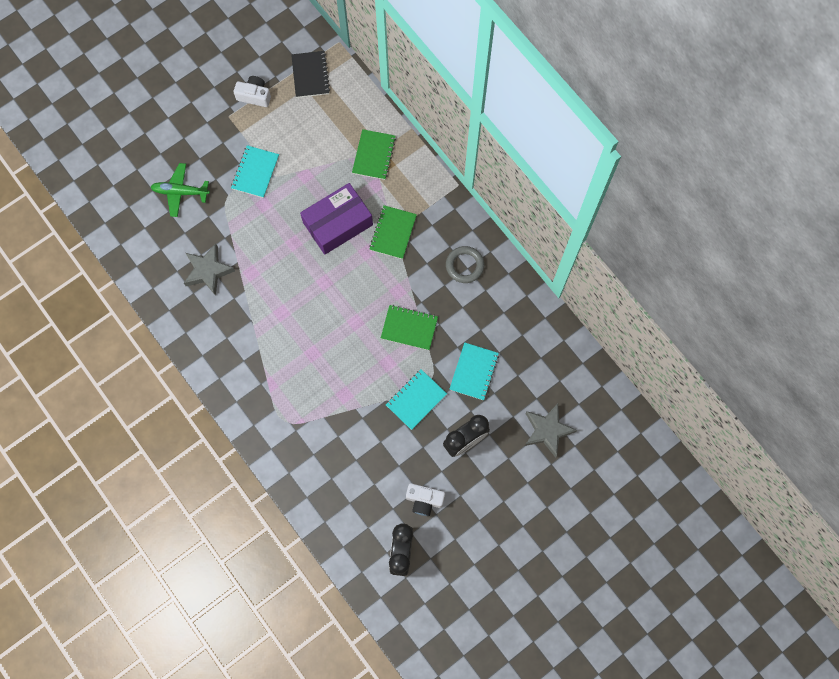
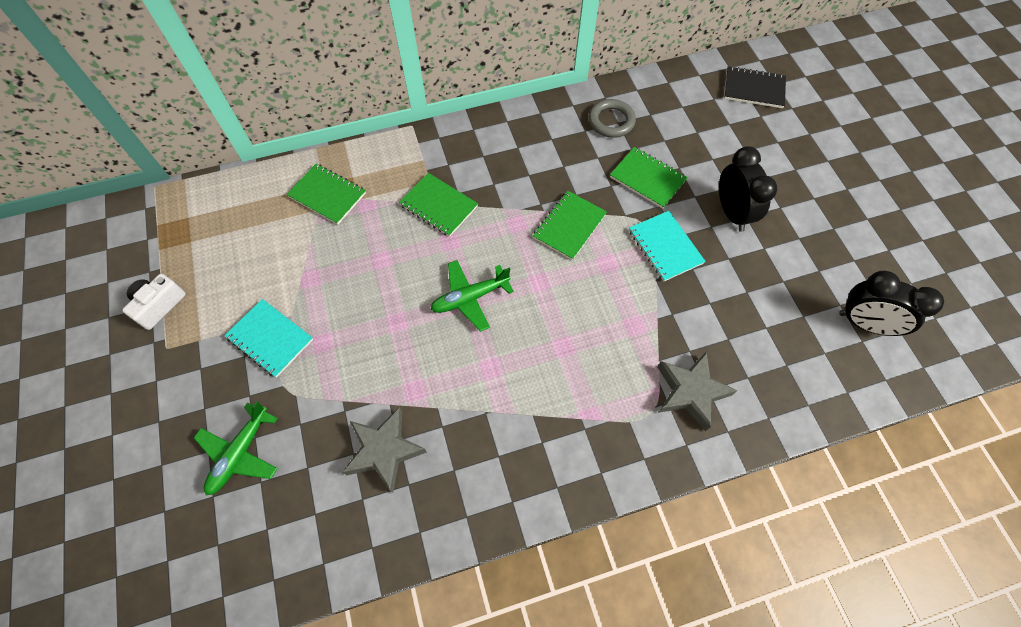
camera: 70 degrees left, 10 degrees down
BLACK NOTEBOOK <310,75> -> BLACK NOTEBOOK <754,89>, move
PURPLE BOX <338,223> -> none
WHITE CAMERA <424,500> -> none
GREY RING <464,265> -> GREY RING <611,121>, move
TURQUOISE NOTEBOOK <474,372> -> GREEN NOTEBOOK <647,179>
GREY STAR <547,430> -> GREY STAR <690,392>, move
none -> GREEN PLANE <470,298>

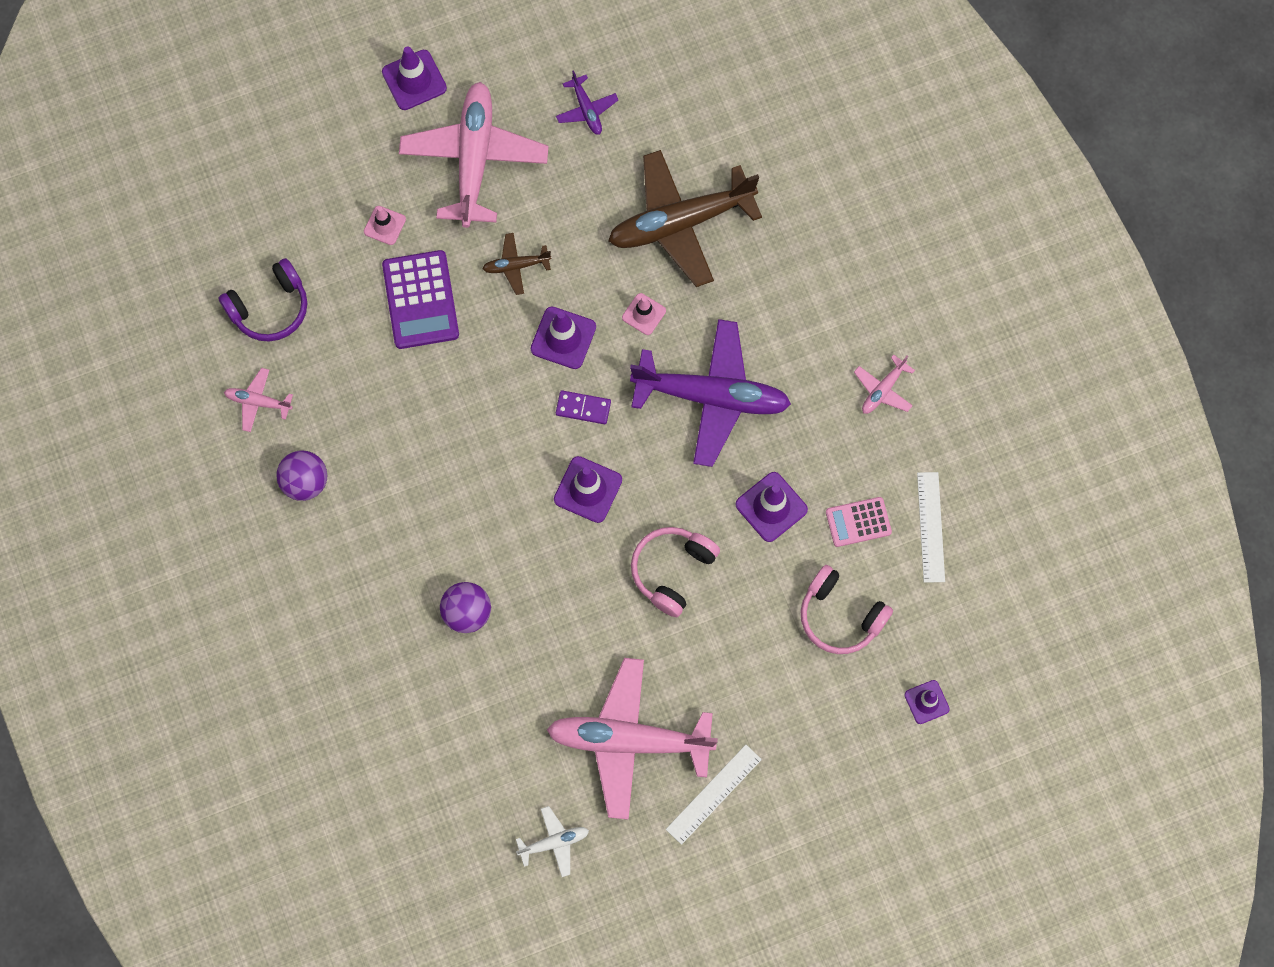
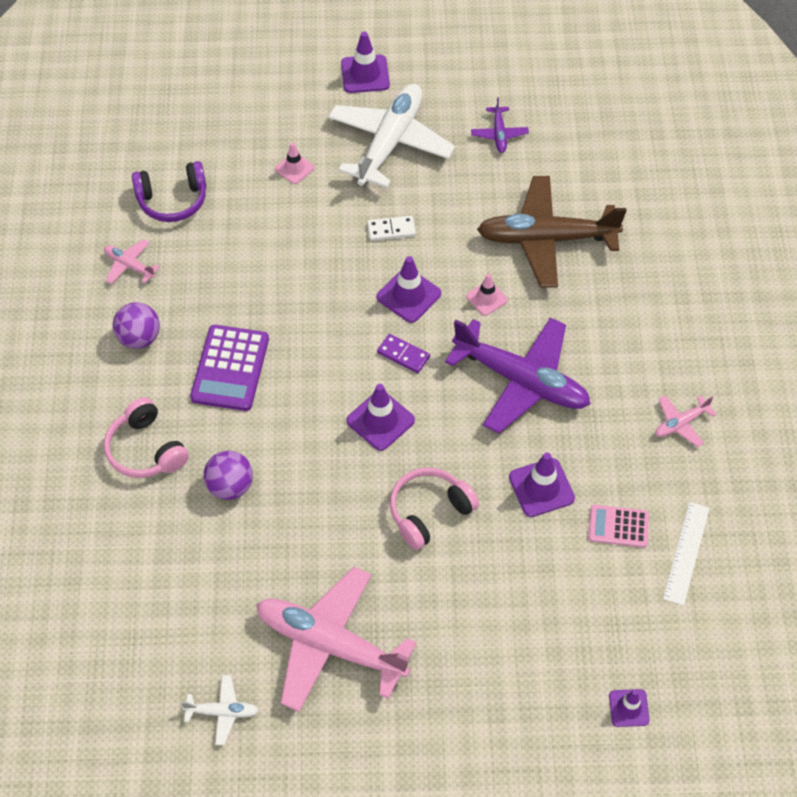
camera: 20 degrees right, 15 degrees down
PURPLE CALCULATOR <420,300> -> PURPLE CALCULATOR <230,368>, move
PINK PLANE <474,159> -> WHITE PLANE <390,142>
BROWN PLANE <516,266> -> WHITE DOMINO <391,229>
WHITE RULER <713,794> -> none
PINK HEADPHONES <840,616> -> PINK HEADPHONES <146,449>, move

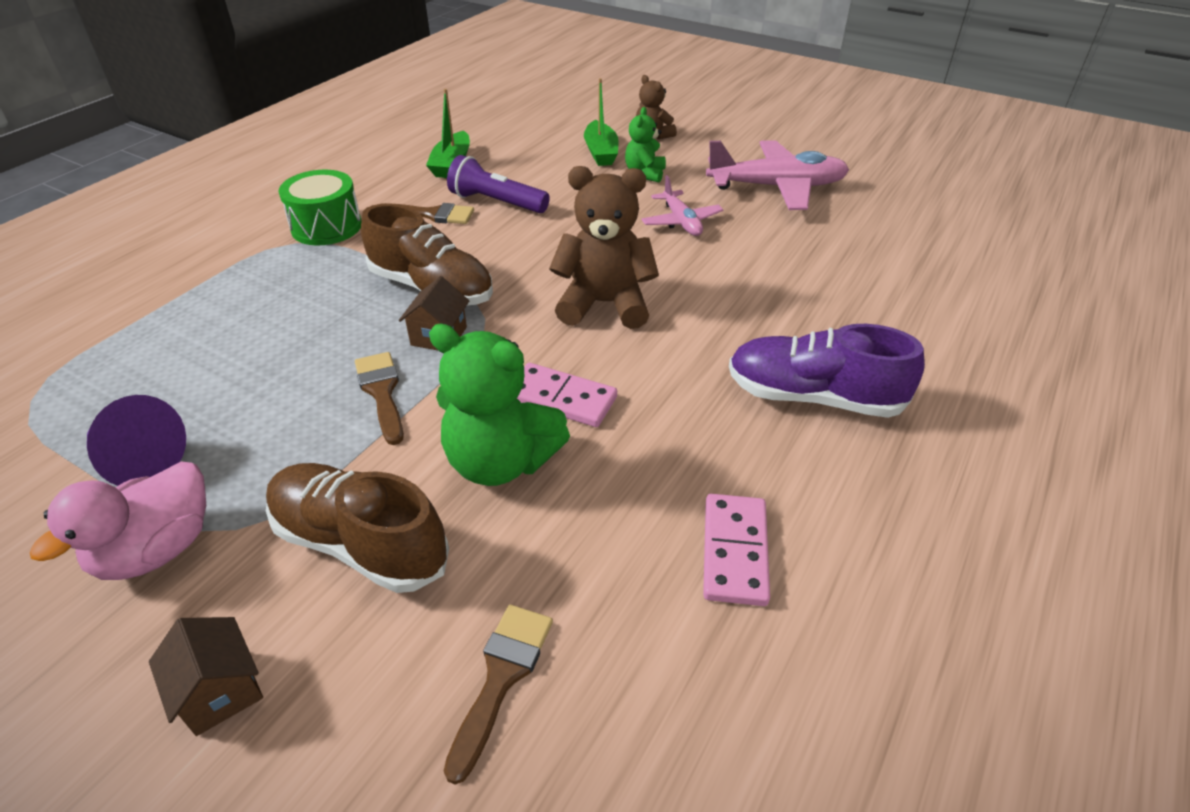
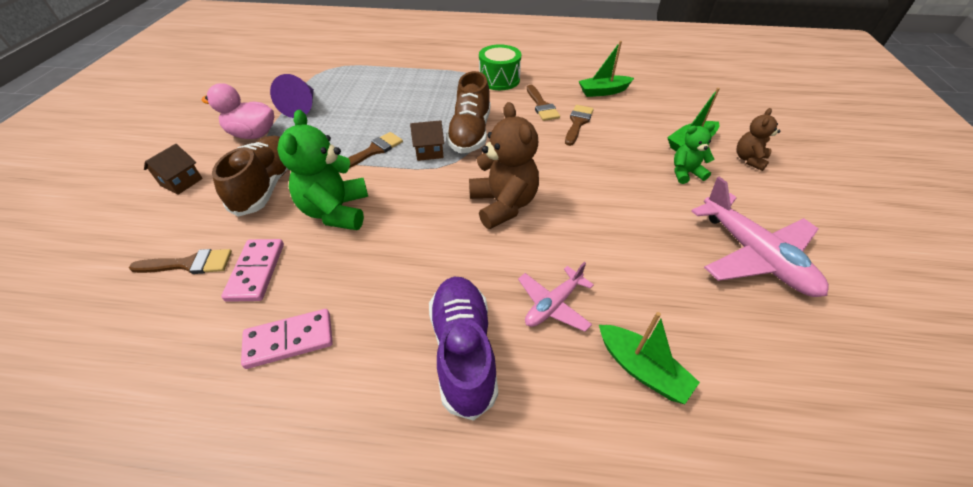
camera: 65 degrees right, 5 degrees up
PURPLE FLASHLIGHT <497,202> -> BROWN BRUSH <578,123>
PINK DOMINO <561,398> -> PINK DOMINO <256,271>, move
PINK PLANE <681,221> -> PINK PLANE <553,305>, move
none -> GREEN BOAT <641,369>

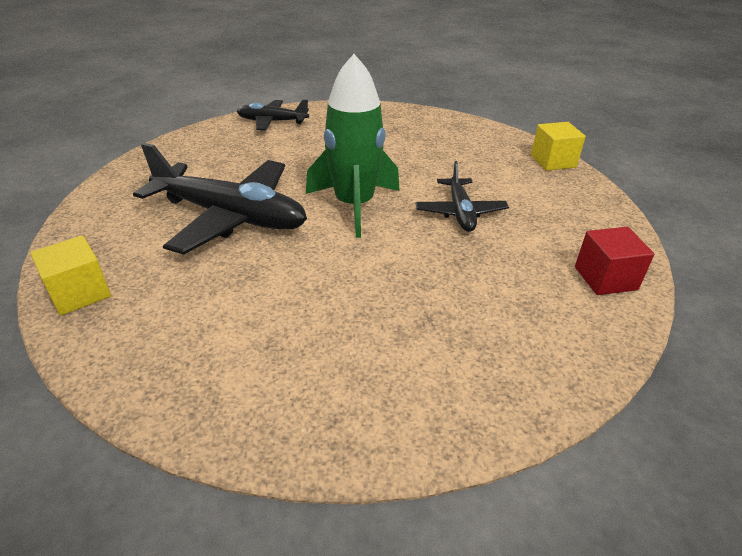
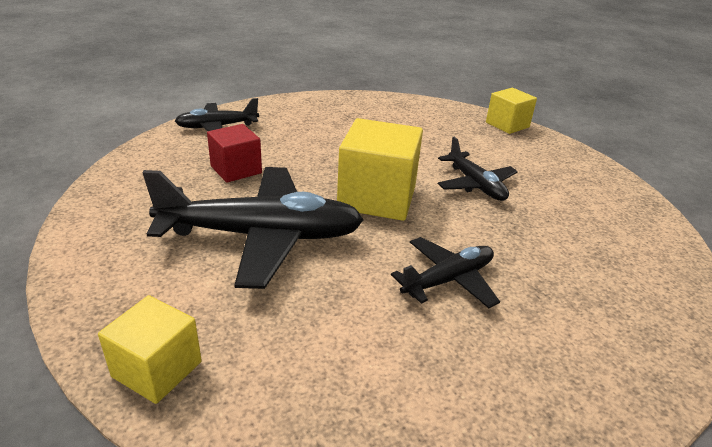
camera: 25 degrees left, 5 degrees down
GREEN ROCKET <354,205> -> YELLOW CUBE <377,197>
RED CUBE <605,278> -> RED CUBE <236,169>, move
none -> BLACK PLANE <448,280>

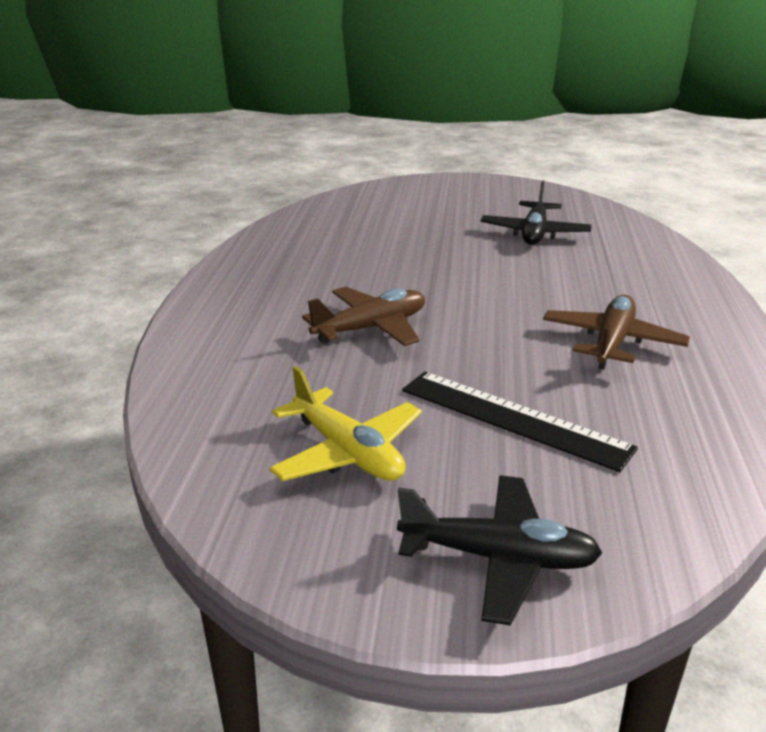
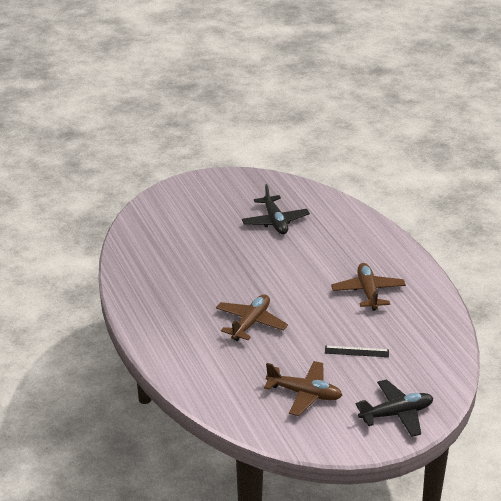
camera: 30 degrees left, 5 degrees up
YELLOW PLANE <347,452> -> BROWN PLANE <304,394>
BLACK RULER <513,418> -> BLACK RULER <356,351>, x0.56

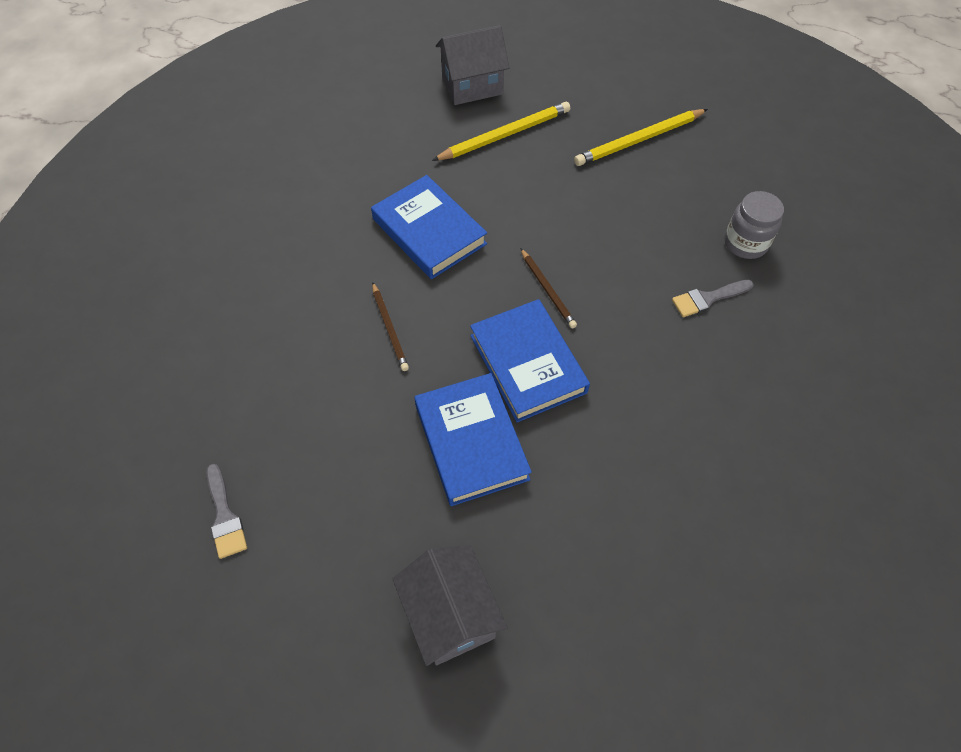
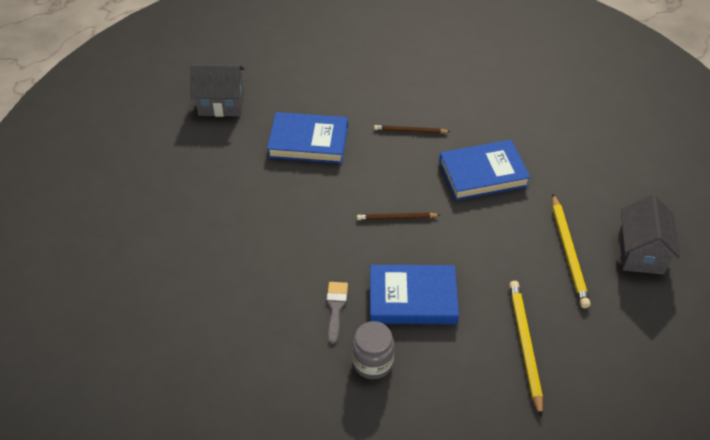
camera: 115 degrees right, 10 degrees down
GREY BRUSH <225,516> -> none
BLUE BOOK <527,364> -> BLUE BOOK <412,298>, move

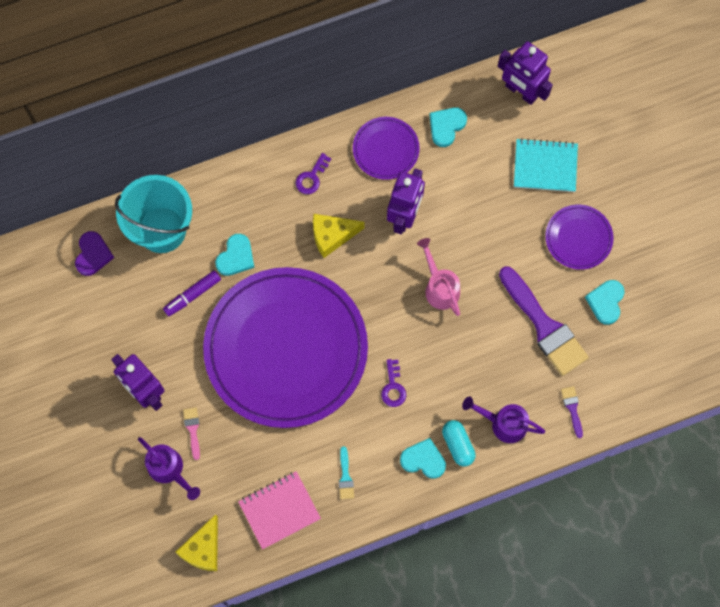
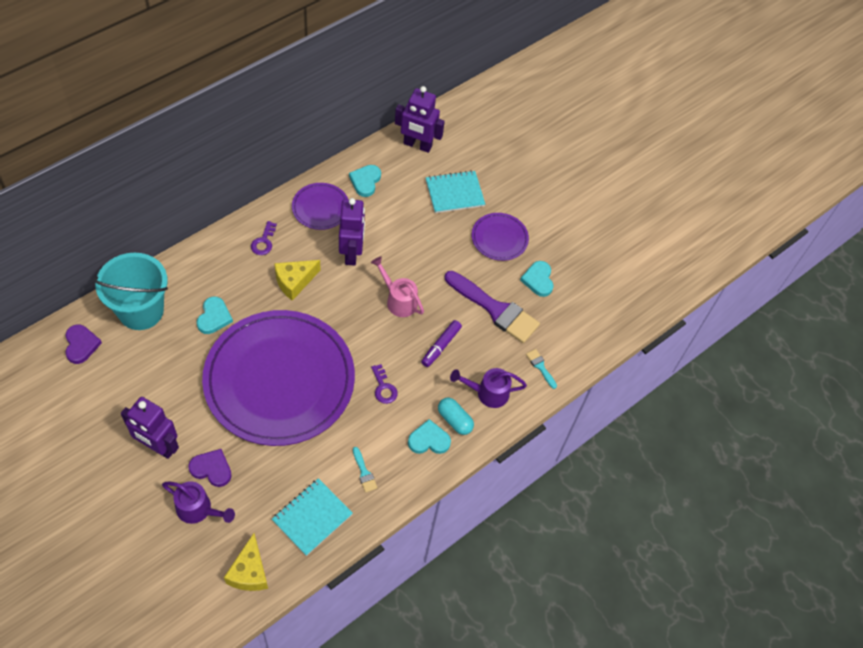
camera: 25 degrees left, 15 degrees down
PURPLE MARKER <192,295> -> PURPLE MARKER <440,346>, move
PINK BRUSH <192,430> -> PURPLE HEART <212,469>
PINK NOTEBOOK <279,510> -> TURQUOISE NOTEBOOK <312,517>
PURPLE BRUSH <572,408> -> TURQUOISE BRUSH <540,367>

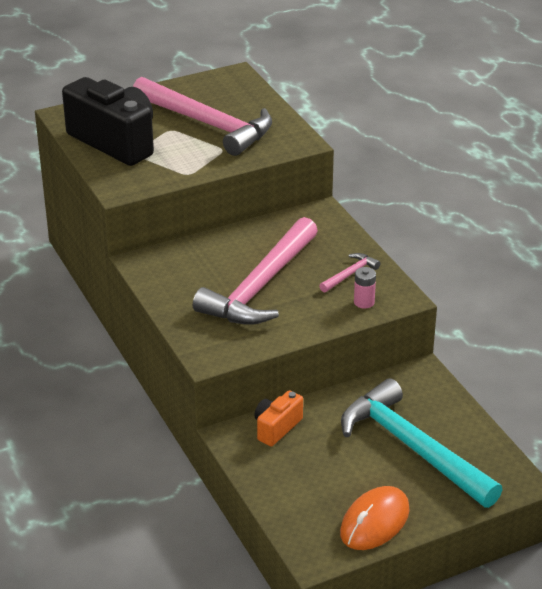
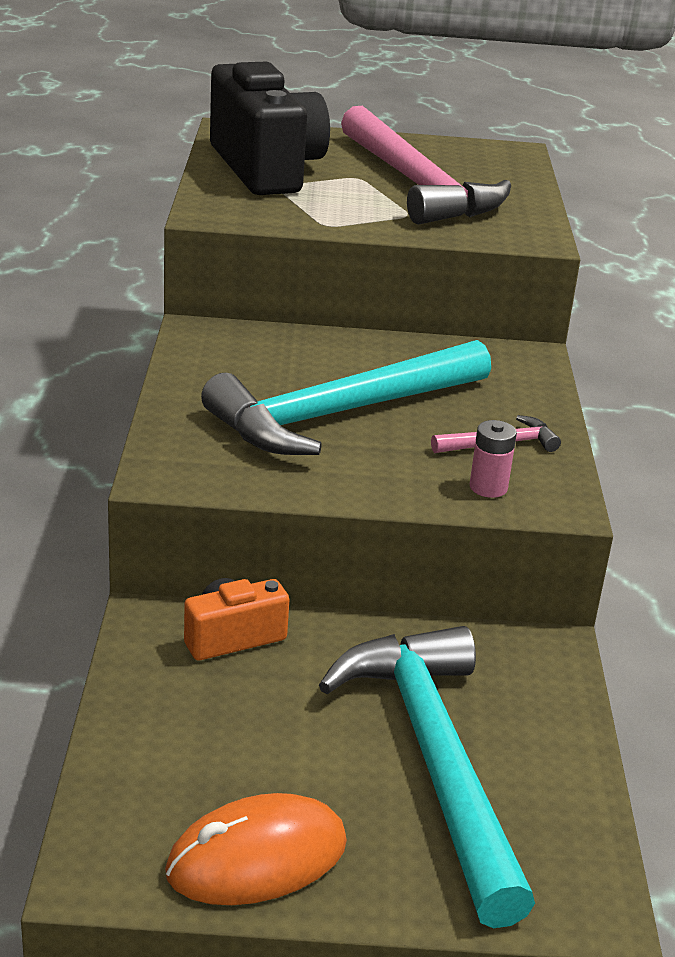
camera: 25 degrees right, 5 degrees down
PINK HAMMER <260,286> -> TURQUOISE HAMMER <341,414>

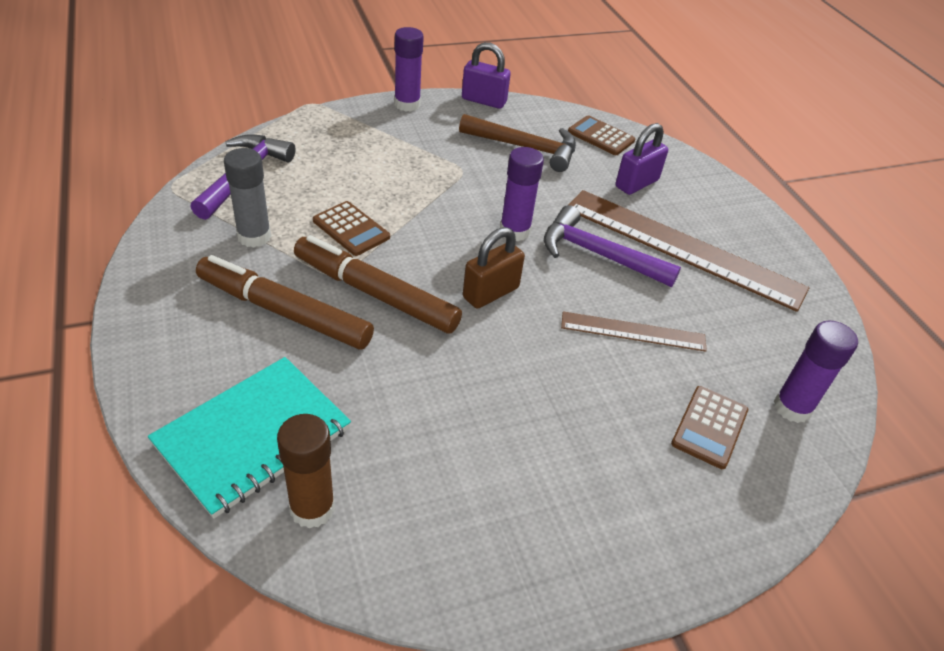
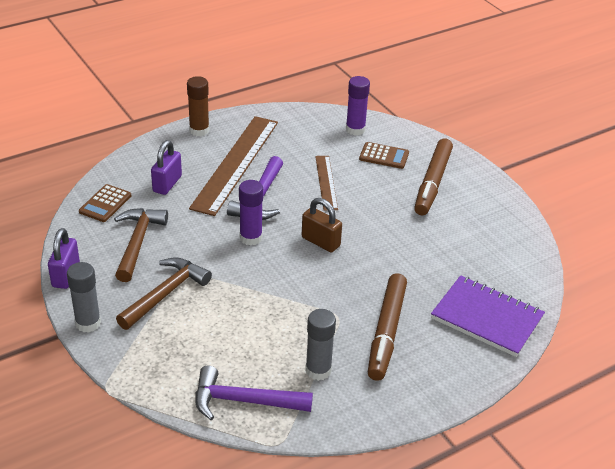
camera: 100 degrees left, 5 degrees down
TURQUOISE NOTEBOOK <253,437> -> PURPLE NOTEBOOK <487,318>
BROWN GLUE STICK <312,508> -> BROWN GLUE STICK <199,130>, move
BROWN MARKER <375,294> -> BROWN MARKER <433,183>, move
BROWN CALCULATOR <351,229> -> none
PURPLE GLUE STICK <407,104> -> GREY GLUE STICK <88,323>
PURPLE PADLOCK <636,183> -> PURPLE PADLOCK <167,184>, 75 degrees clockwise
none -> BROWN HAMMER <165,293>

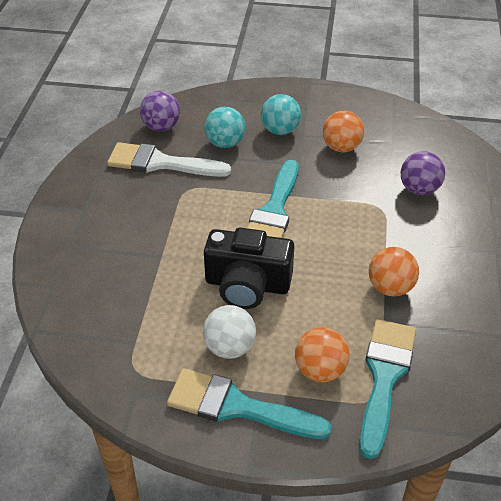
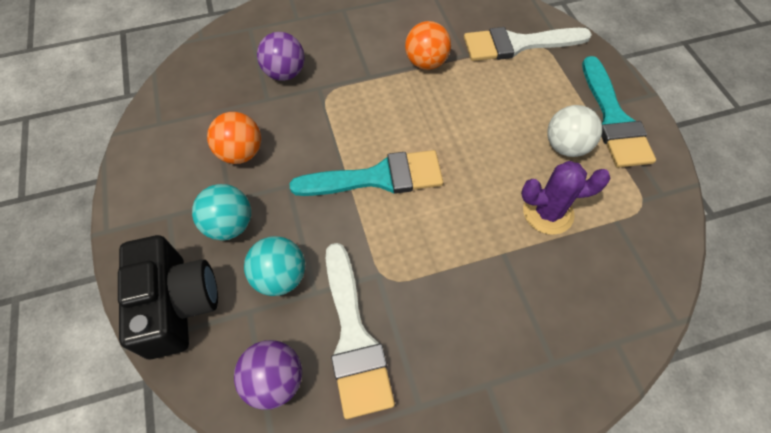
camera: 115 degrees left, 15 degrees up
BLACK CAMERA <247,284> -> BLACK CAMERA <177,304>, move
ORANGE BALL <320,370> -> none
TURQUOISE BRUSH <384,377> -> WHITE BRUSH <518,44>
none -> PURPLE CACTUS <548,212>

